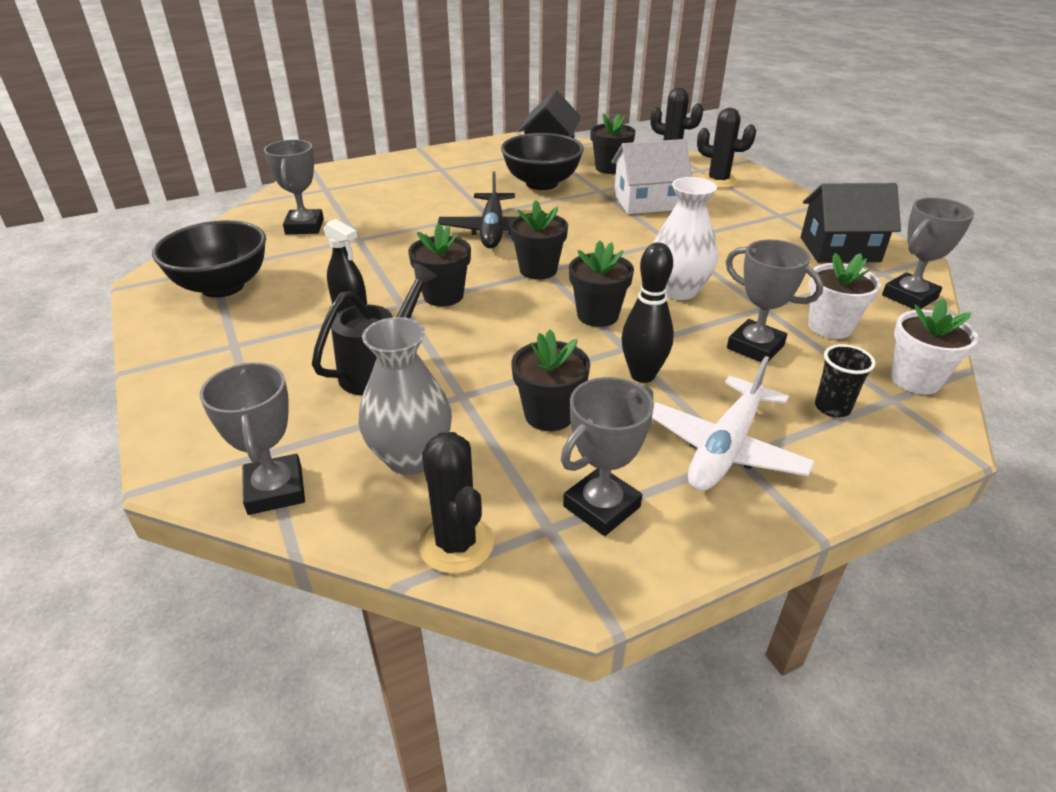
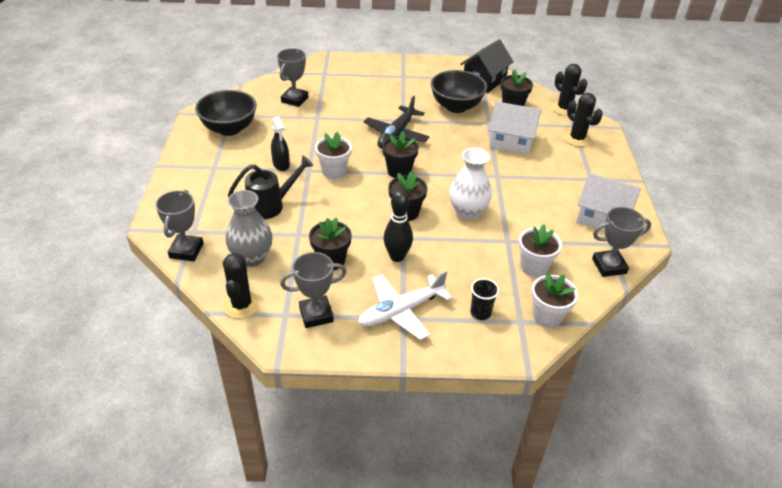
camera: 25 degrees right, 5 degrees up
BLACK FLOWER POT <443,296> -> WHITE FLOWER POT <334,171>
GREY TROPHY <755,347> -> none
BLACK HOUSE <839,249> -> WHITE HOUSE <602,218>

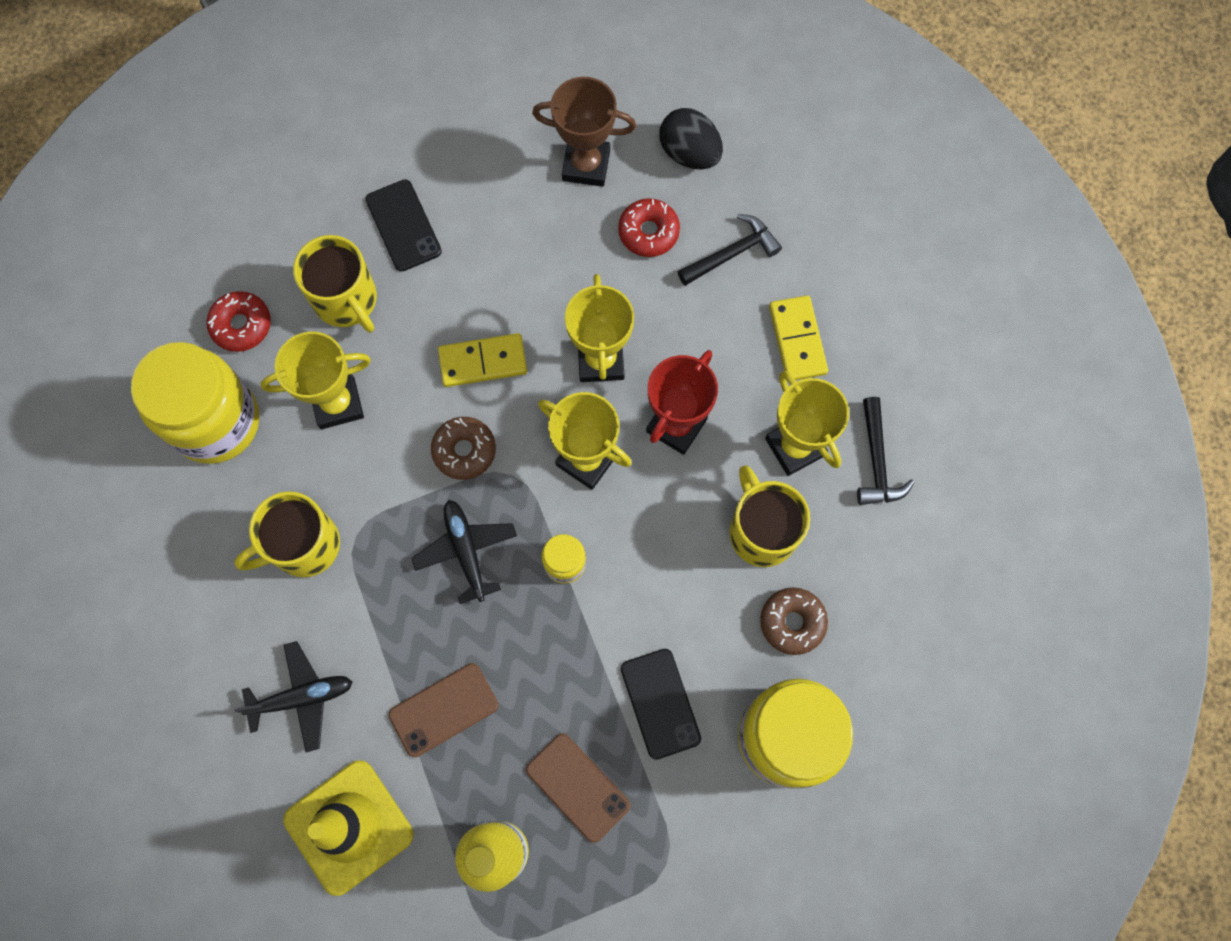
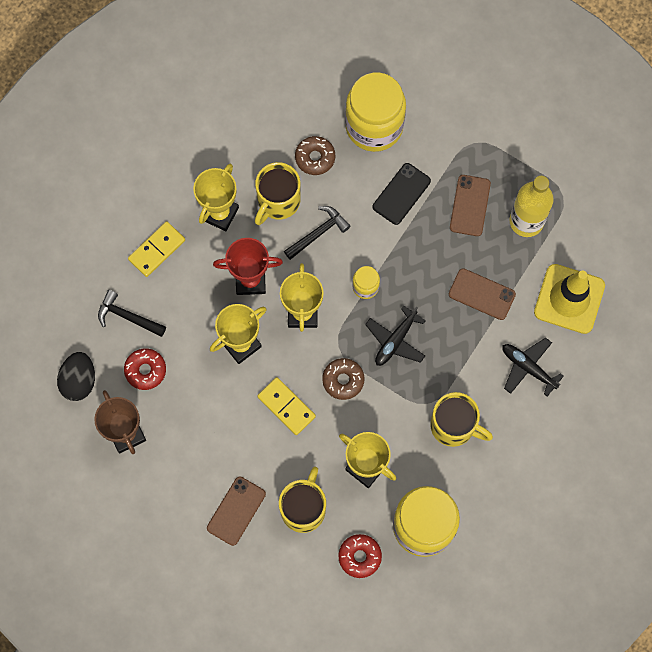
camera: 125 degrees left, 0 degrees up
BLACK PHONE <403,225> -> BROWN PHONE <236,511>
BLACK HAMMER <877,461> -> BLACK HAMMER <318,233>, move

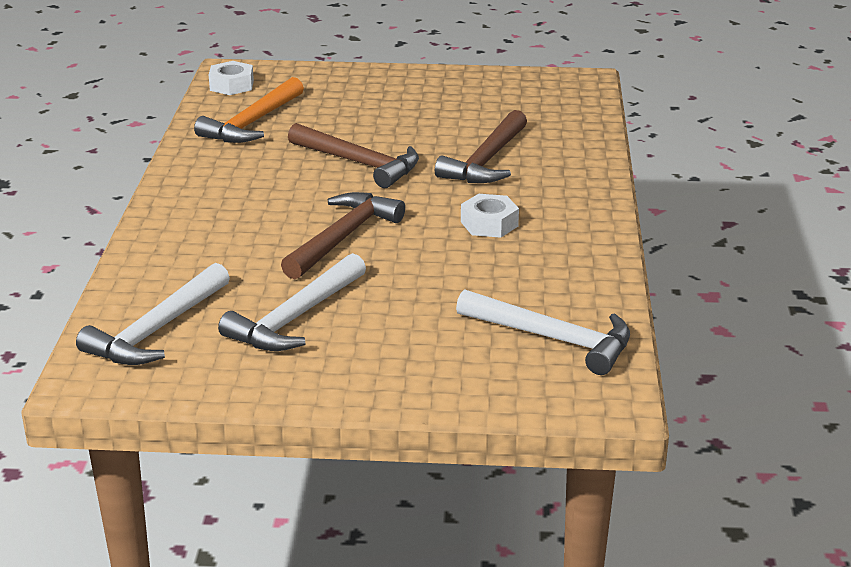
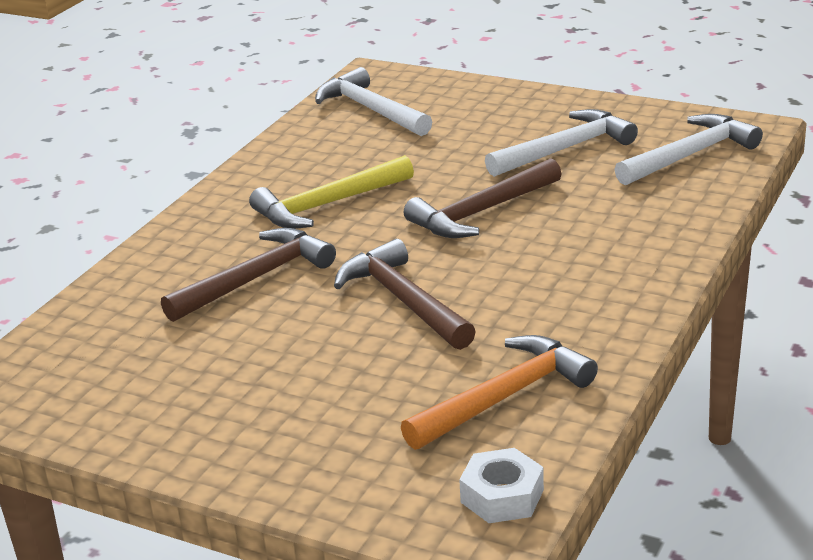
camera: 155 degrees left, 0 degrees up
WHITE NUT <489,224> -> YELLOW HAMMER <328,205>

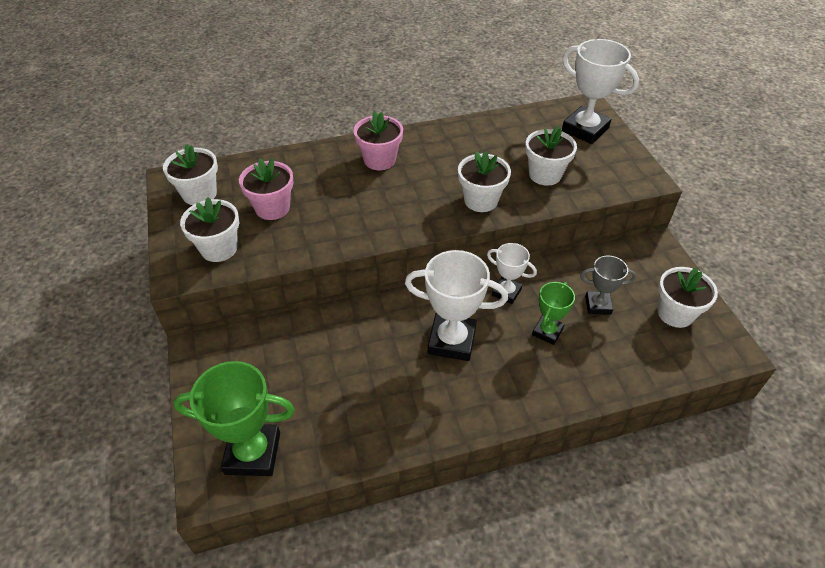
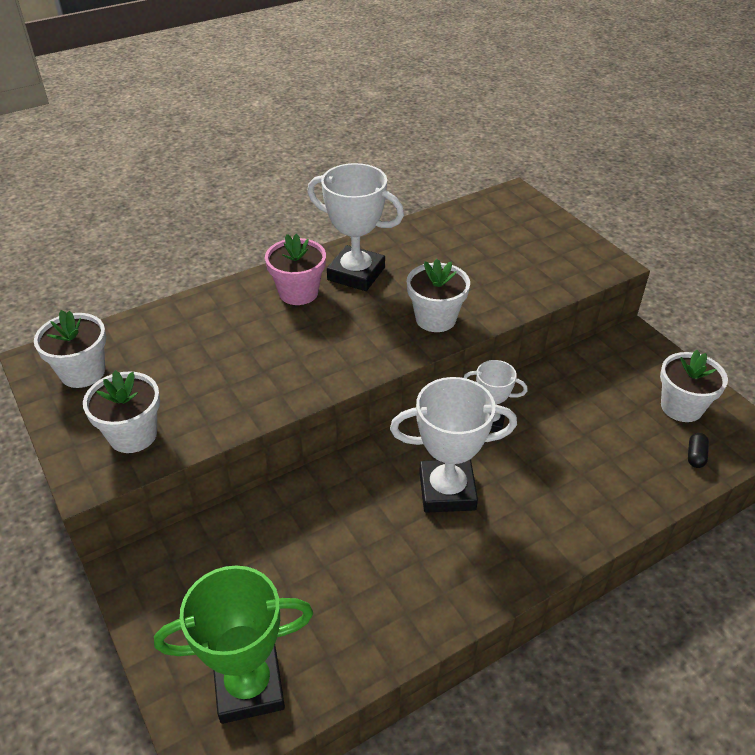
camera: 15 degrees left, 5 degrees down
PINK FLOWER POT <272,208> -> none
WHITE FLOWER POT <545,174> -> none
GREEN TROPHY <547,332> -> none
WHITE TROPHY <585,129> -> WHITE TROPHY <356,274>, move
GREY TROPHY <598,305> -> none
none -> BLACK CAPSULE <695,456>

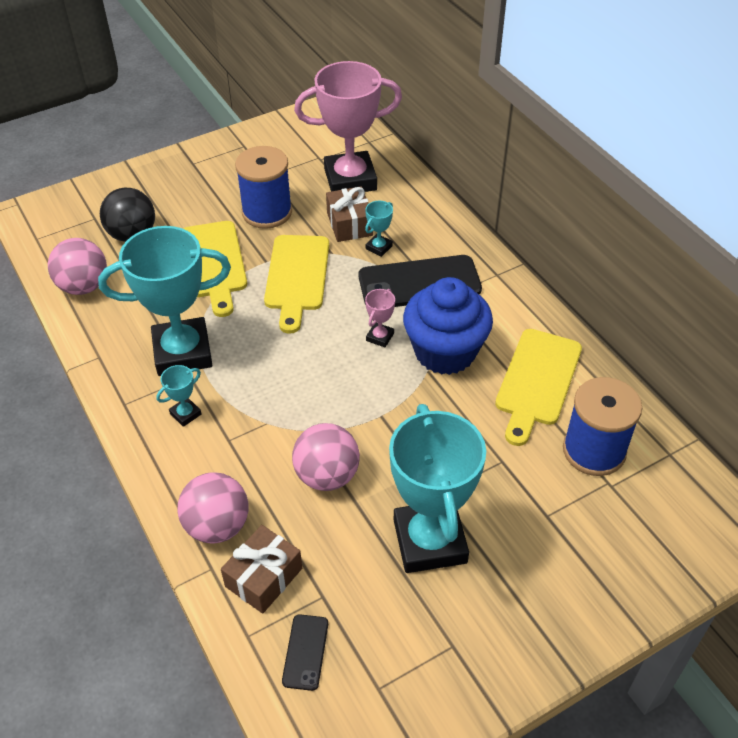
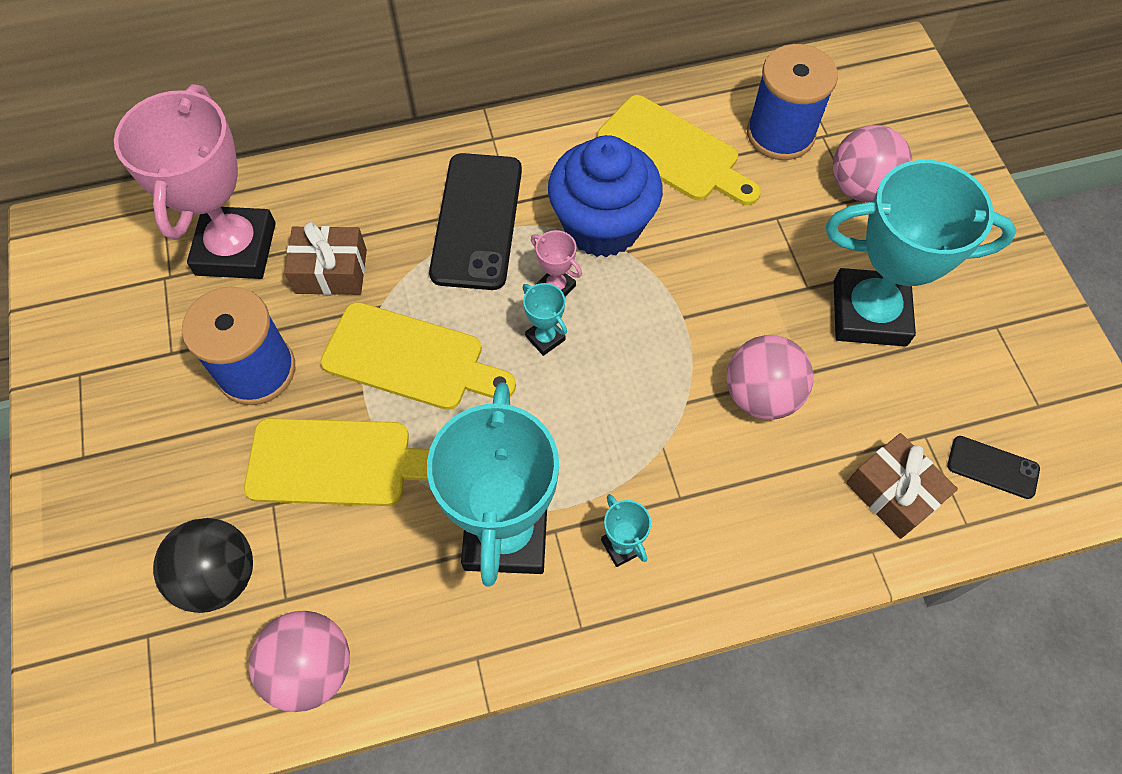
camera: 75 degrees left, 15 degrees up
PINK BALL <217,526> -> PINK BALL <860,187>, move
TURQUOISE TROPHY <379,247> -> TURQUOISE TROPHY <545,338>, move

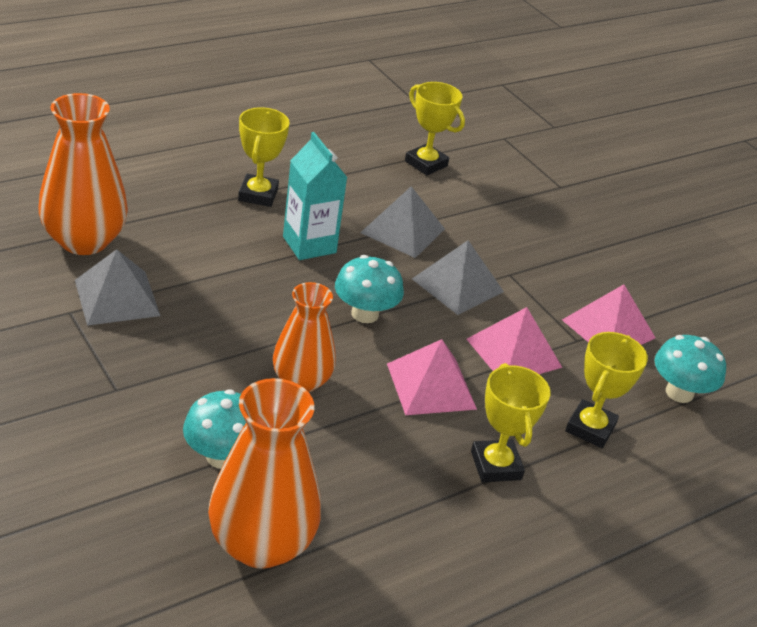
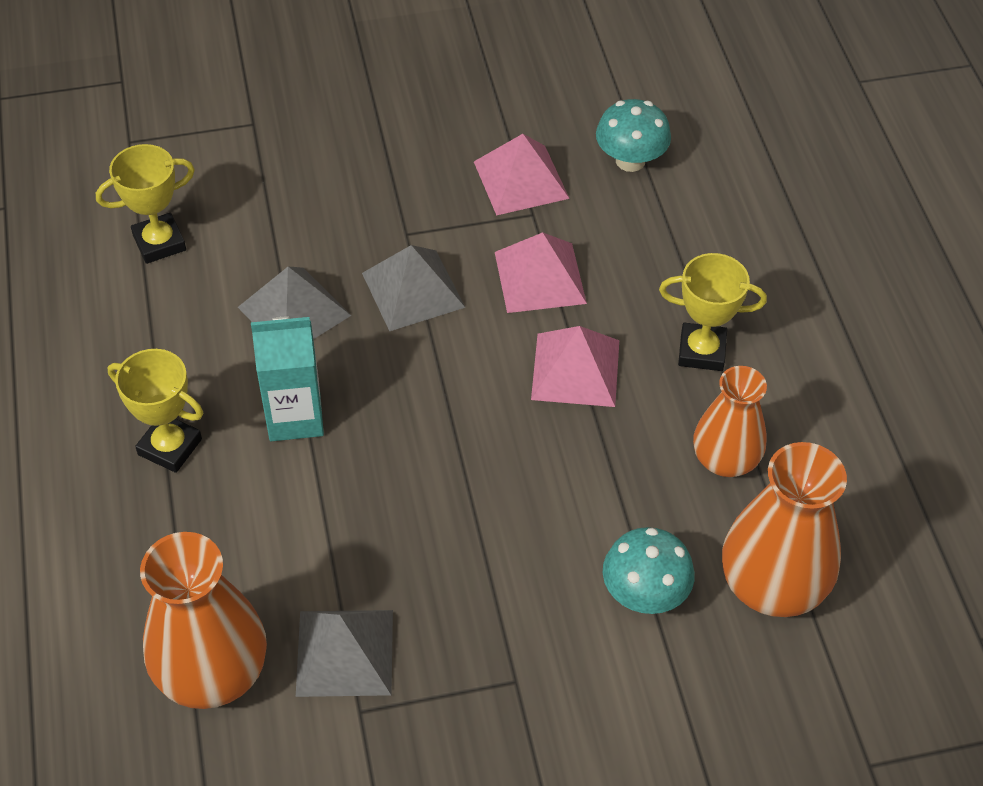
camera: 65 degrees left, 15 degrees up
ORANGE VASE <301,381> -> ORANGE VASE <725,460>, move
TURQUOISE MUSHROOM <365,314> -> none
YELLOW TROPHY <590,428> -> none

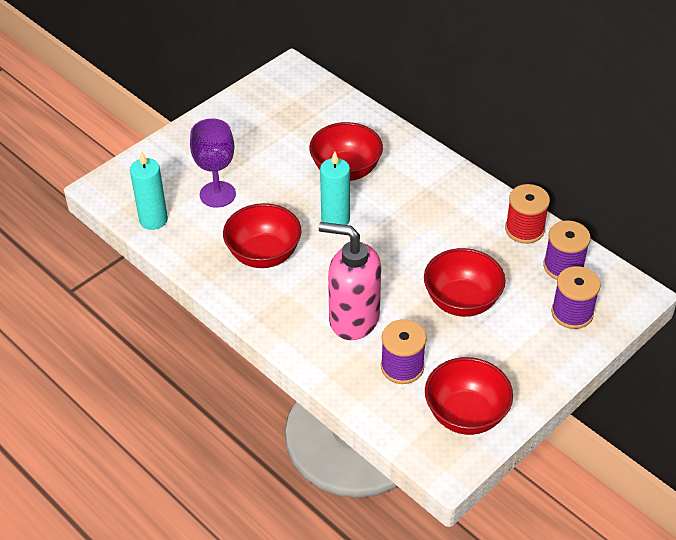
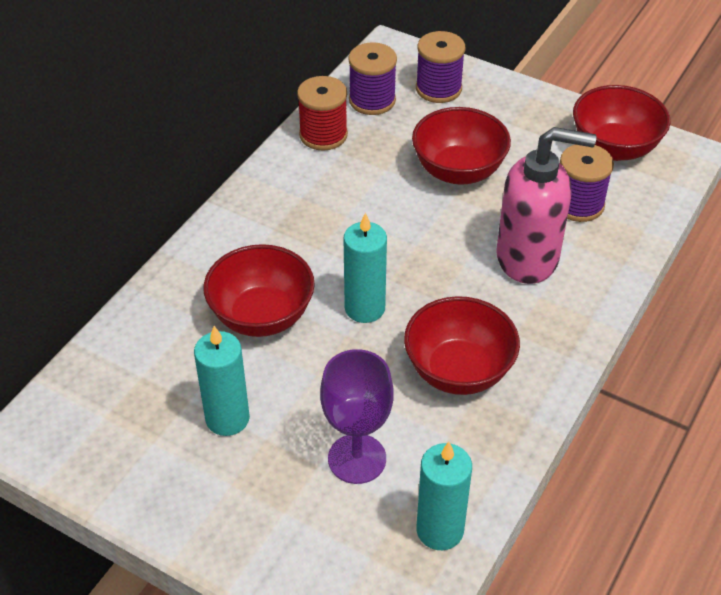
camera: 105 degrees left, 0 degrees up
PINK SOAP DISPENSER <353,319> -> PINK SOAP DISPENSER <528,258>, 90 degrees counterclockwise
none -> TURQUOISE CANDLE <227,418>

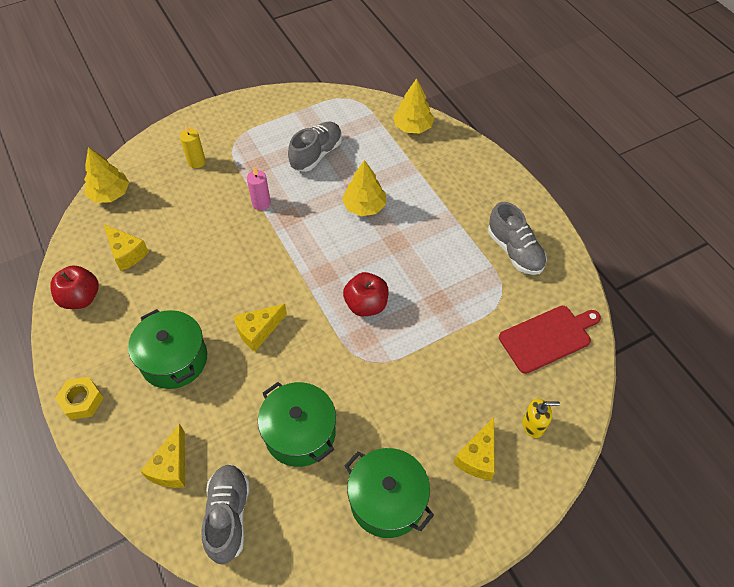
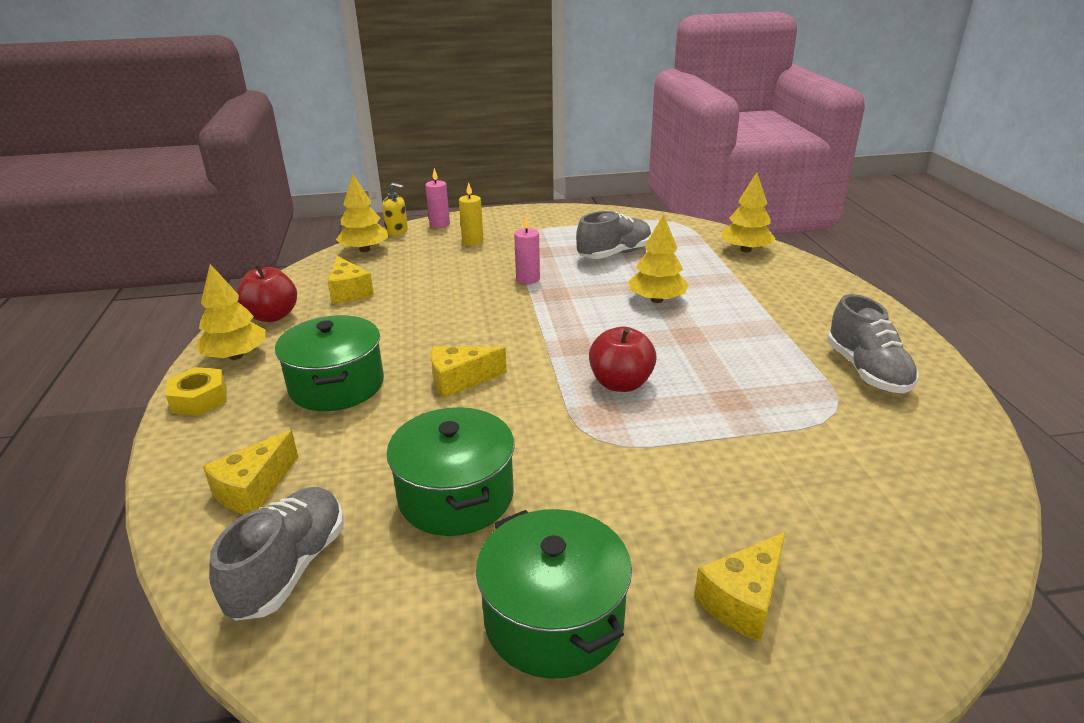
camera: 20 degrees right, 25 degrees down
RED CUTTING BOARD <548,337> -> none
YELLOW SOAP DISPENSER <533,425> -> YELLOW SOAP DISPENSER <397,231>, move
none -> YELLOW TREE <236,356>
none -> PINK CANDLE <439,224>

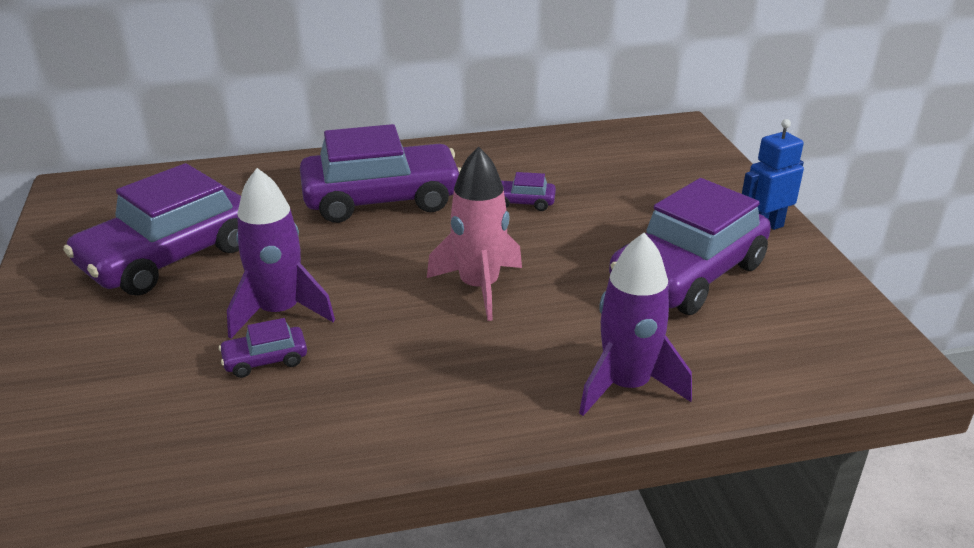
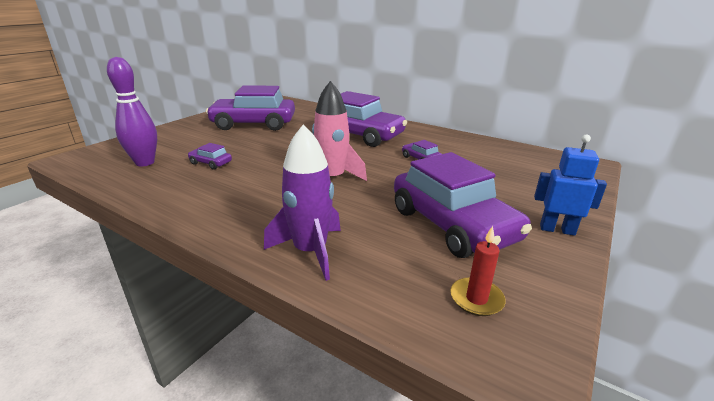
camera: 45 degrees right, 5 degrees down
PURPLE ROCKET <279,312> -> none
PURPLE CAR <687,273> -> PURPLE CAR <452,225>, 120 degrees counterclockwise
none -> PURPLE BOWLING PIN <145,163>
none -> RED CANDLE <476,299>

